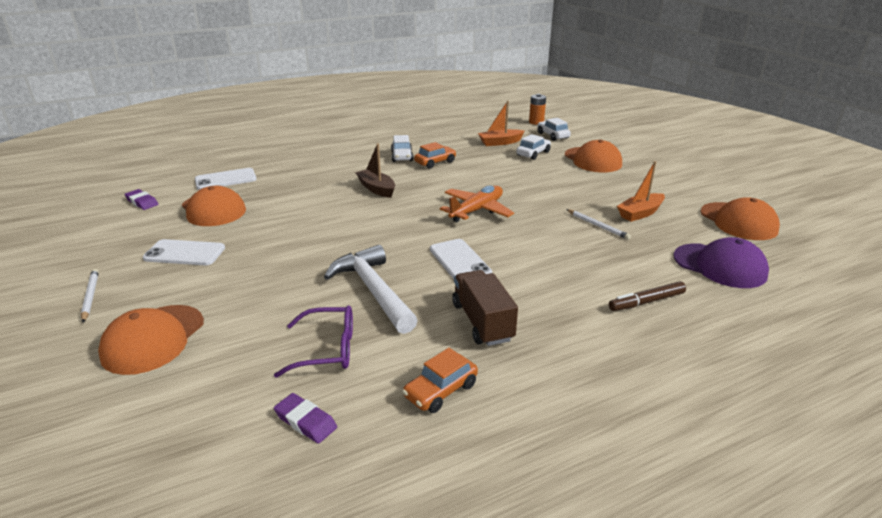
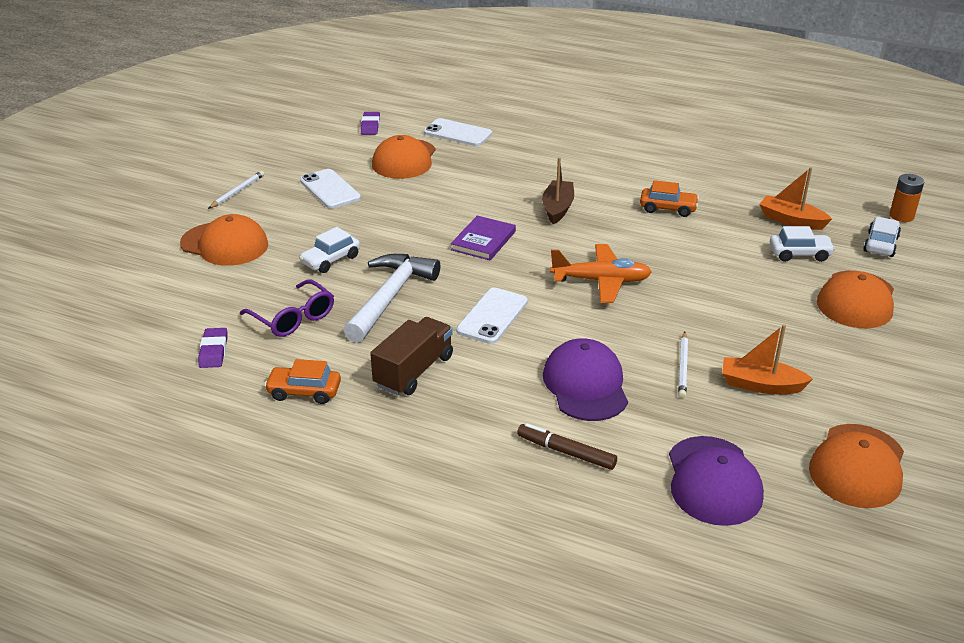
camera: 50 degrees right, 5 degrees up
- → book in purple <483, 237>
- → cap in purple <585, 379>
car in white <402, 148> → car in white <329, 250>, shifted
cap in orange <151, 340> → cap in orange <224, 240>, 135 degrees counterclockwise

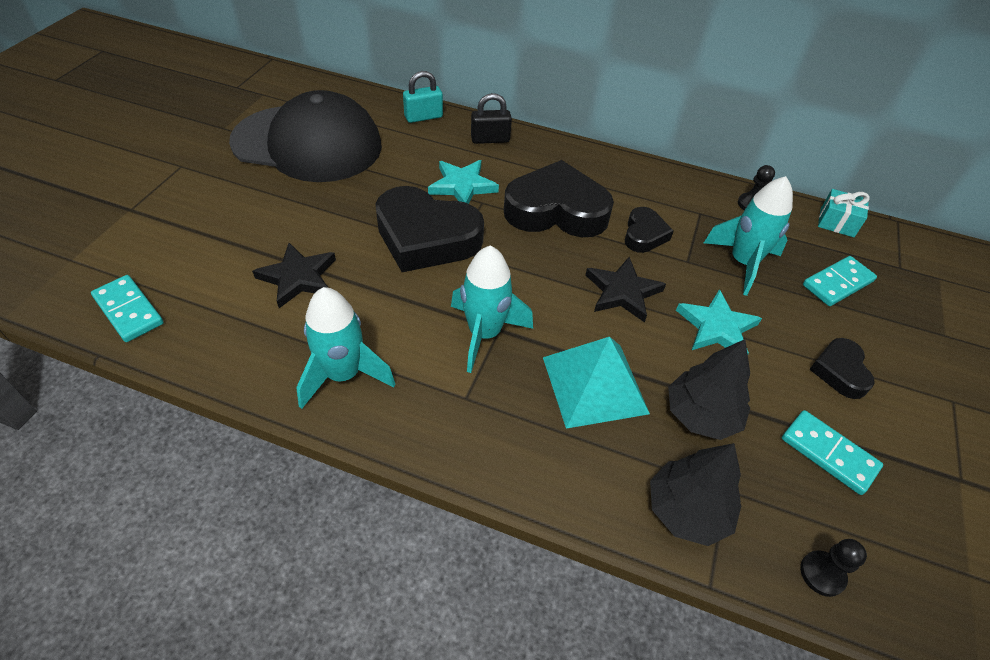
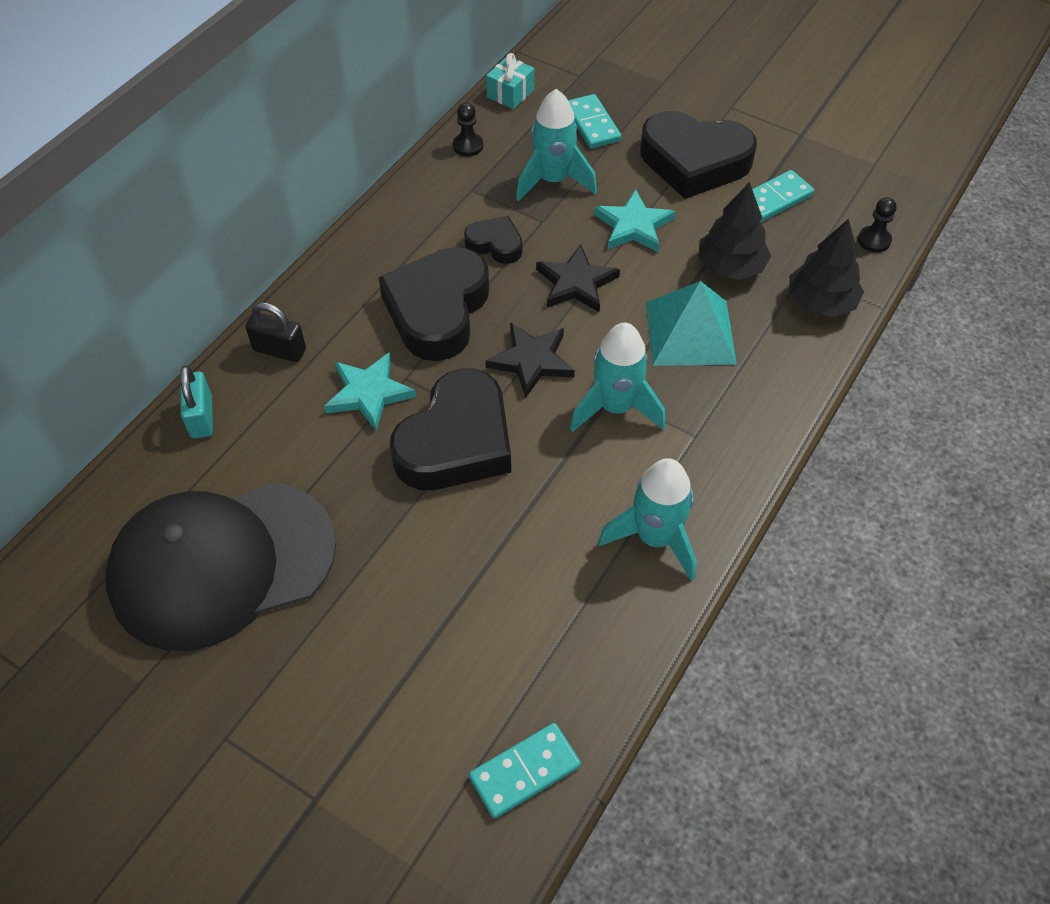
camera: 75 degrees left, 5 degrees up
star in black <294, 275> → star in black <530, 360>, shifted
cap in black <305, 136> → cap in black <220, 566>, 135 degrees counterclockwise
padlock in black <491, 118> → padlock in black <275, 332>, 75 degrees counterclockwise
heart in black <842, 368> → heart in black <698, 155>, x1.98

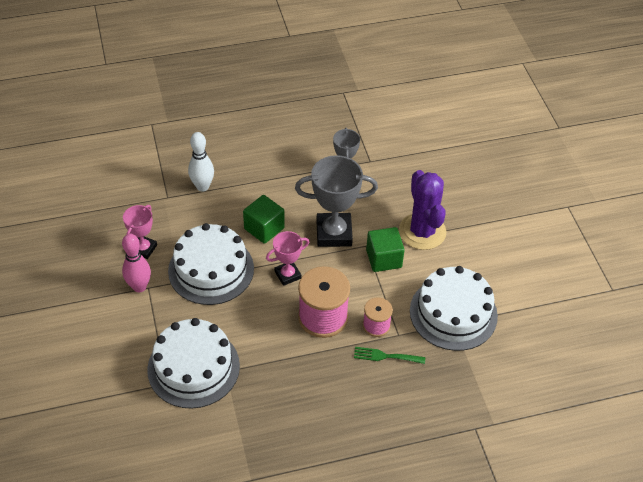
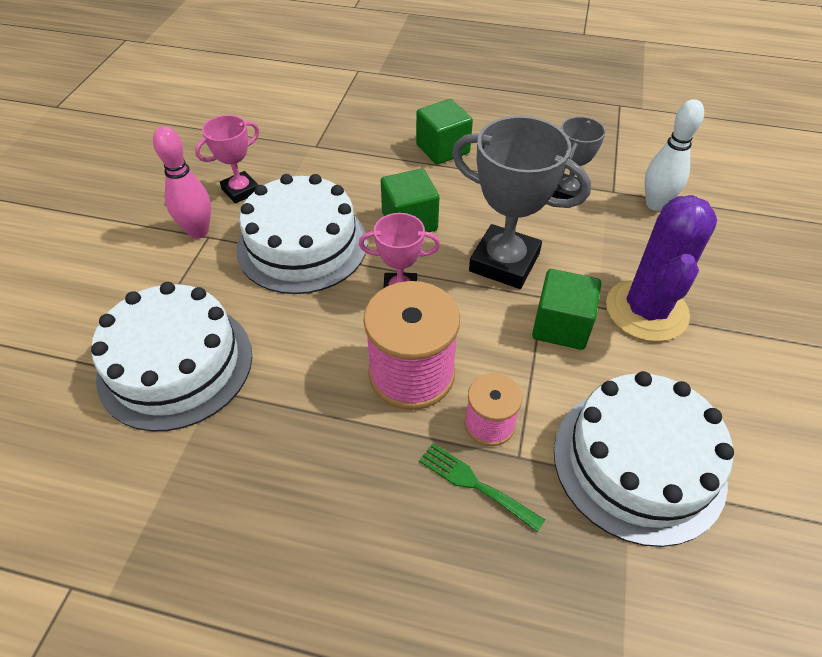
camera: 30 degrees right, 0 degrees up
- → cube in green <444, 131>
bowling pin in white <201, 161> → bowling pin in white <674, 155>, shifted

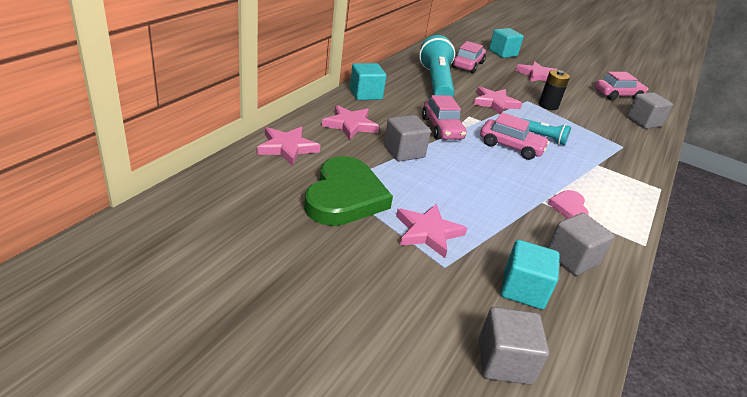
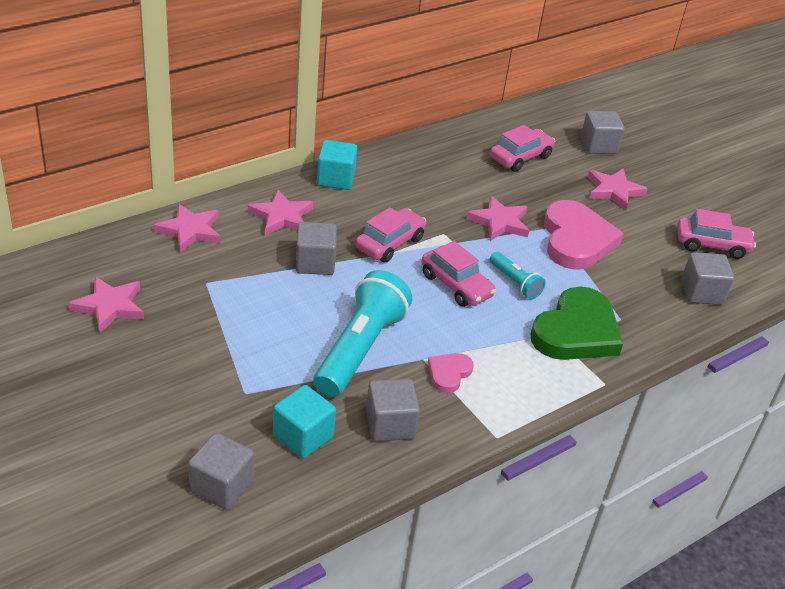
camera: 25 degrees right, 5 degrees up
heart in green <348, 191> → heart in green <577, 323>, shifted
star in pink <431, 231> → star in pink <106, 304>, shifted
flashlight in turquoise <437, 66> → flashlight in turquoise <362, 333>, shifted
battery in black <554, 90> → heart in pink <584, 235>
cube in turquoise <506, 43> → cube in grey <603, 132>
car in pink <444, 117> → car in pink <391, 235>, 150 degrees counterclockwise

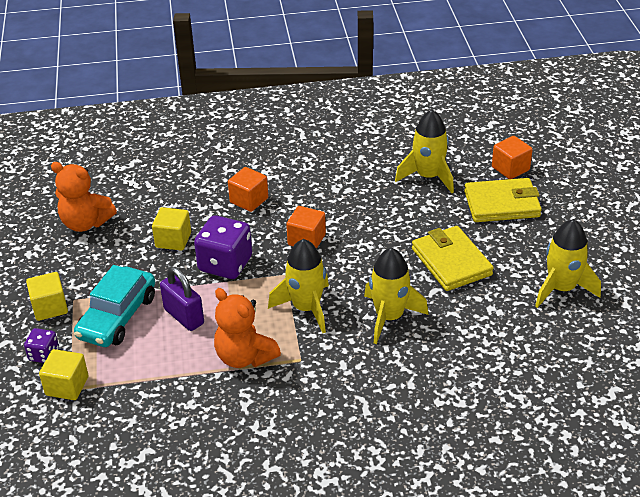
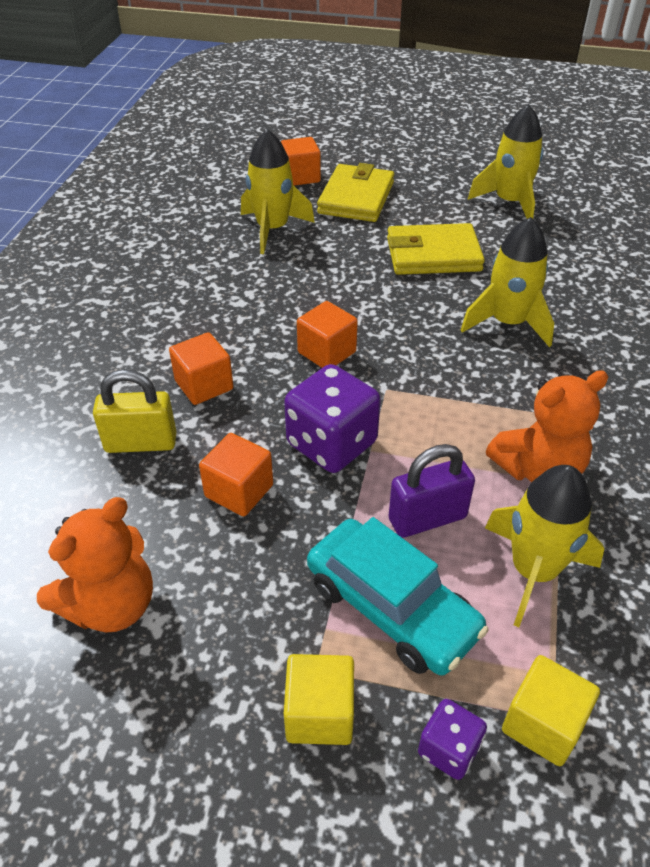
camera: 70 degrees left, 5 degrees up
- → padlock in yellow <134, 411>
rocket in yellow <298, 286> → rocket in yellow <544, 546>, shifted
cube in yellow <171, 229> → cube in orange <236, 474>

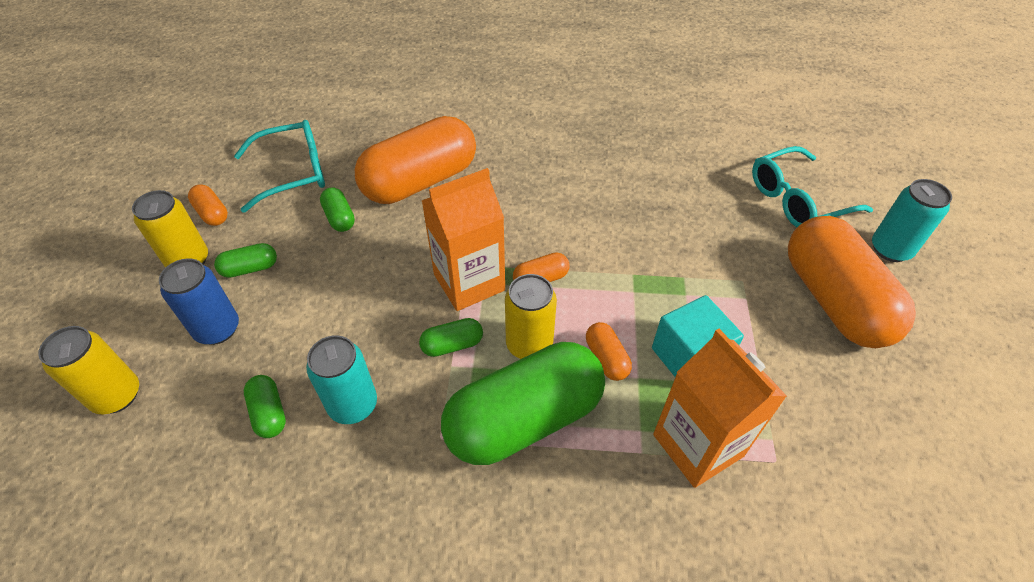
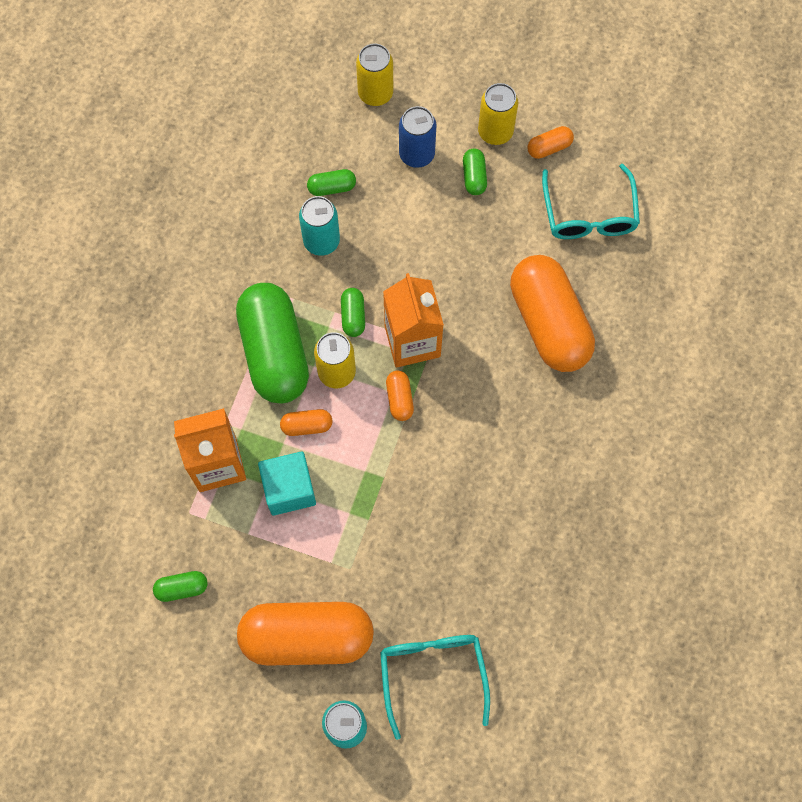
camera: 105 degrees right, 20 degrees up
capsule in green <337, 209> → capsule in green <180, 586>, shifted

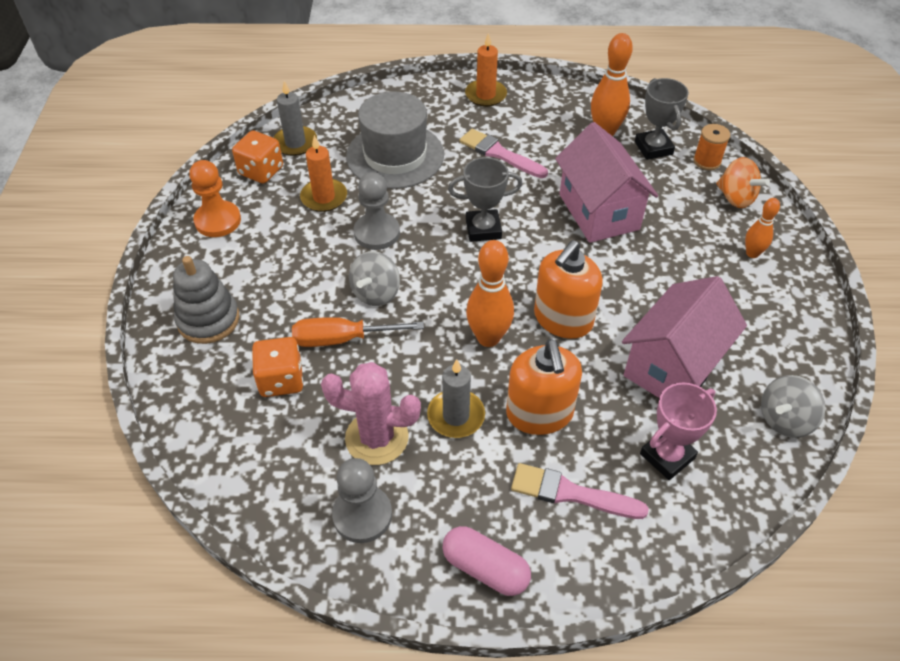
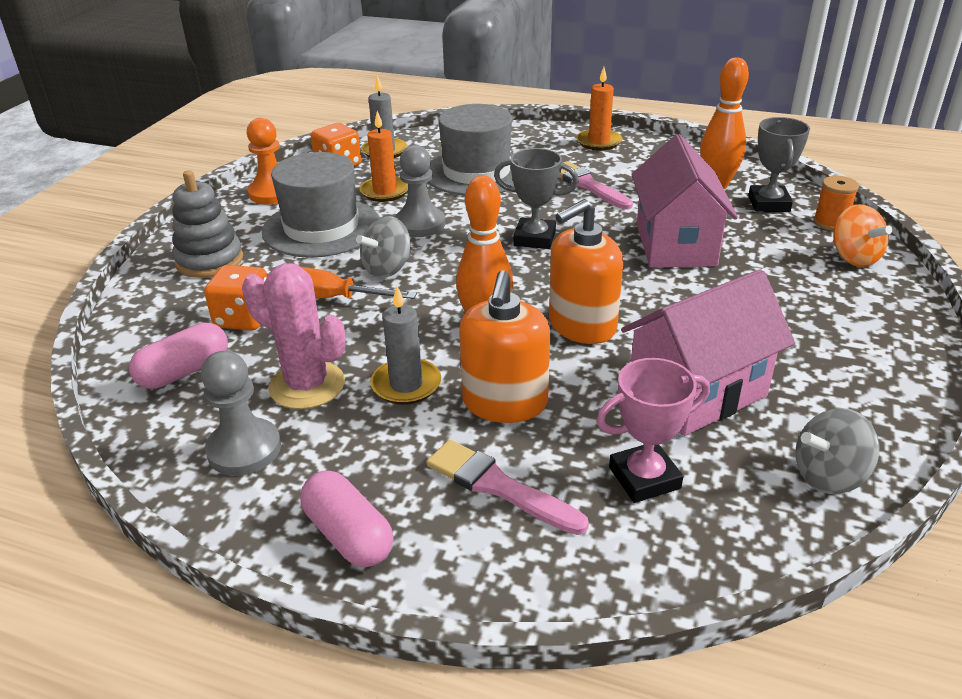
camera: 20 degrees right, 15 degrees down
bowling pin in orange <762, 228> → -
- → capsule in pink <178, 356>
- → hat in grey <320, 205>

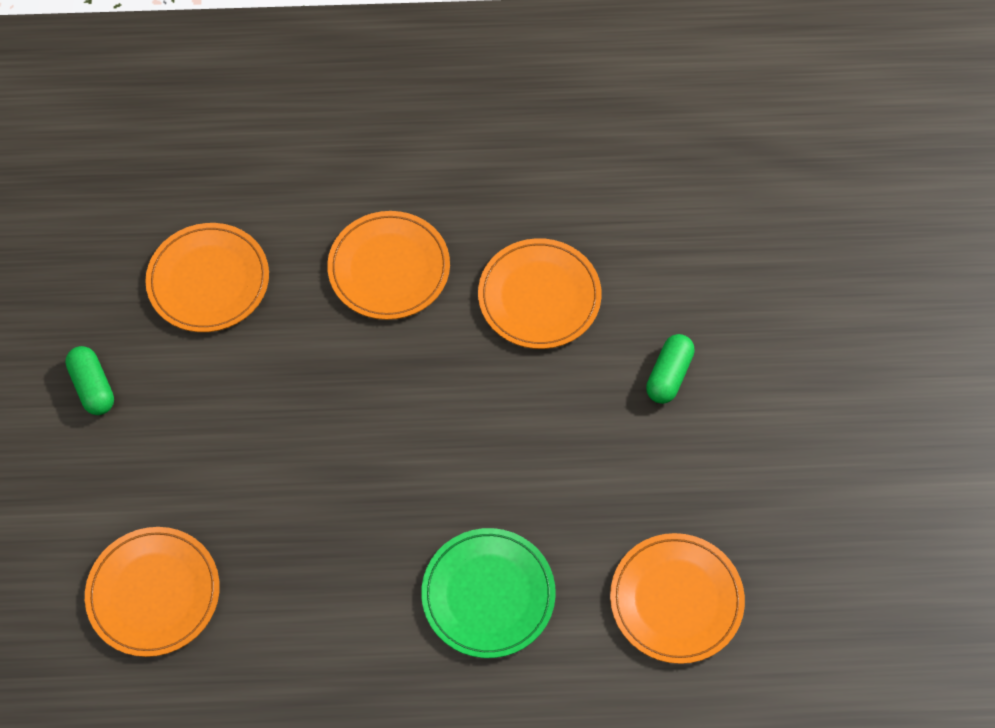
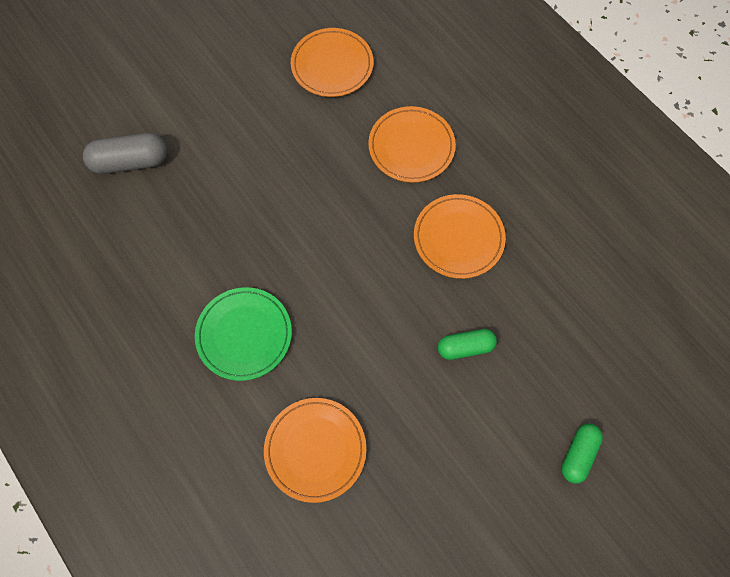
camera: 55 degrees right, 5 degrees up
capsule in green <89, 380> → capsule in green <582, 453>, shifted
plate in orange <152, 592> → capsule in grey <125, 153>

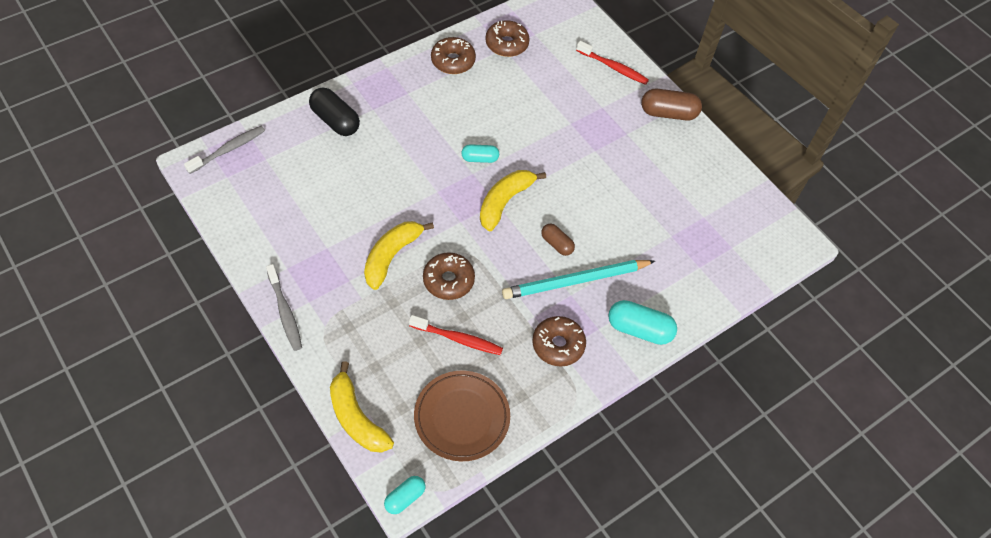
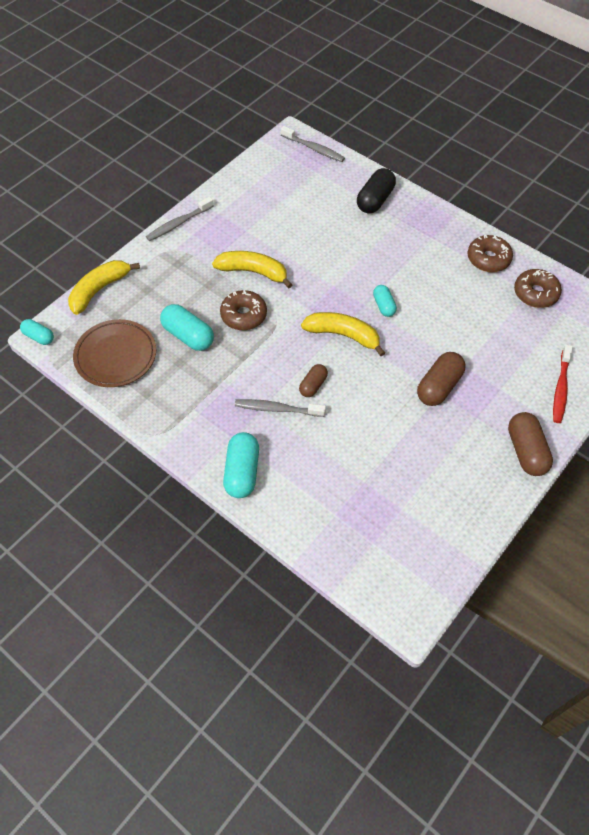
camera: 80 degrees right, 0 degrees up
donut in brown <559, 341> → -
- → capsule in brown <441, 379>
toothbrush in red <456, 335> → capsule in turquoise <187, 327>
pencil in turquoise <578, 279> → toothbrush in grey <280, 408>

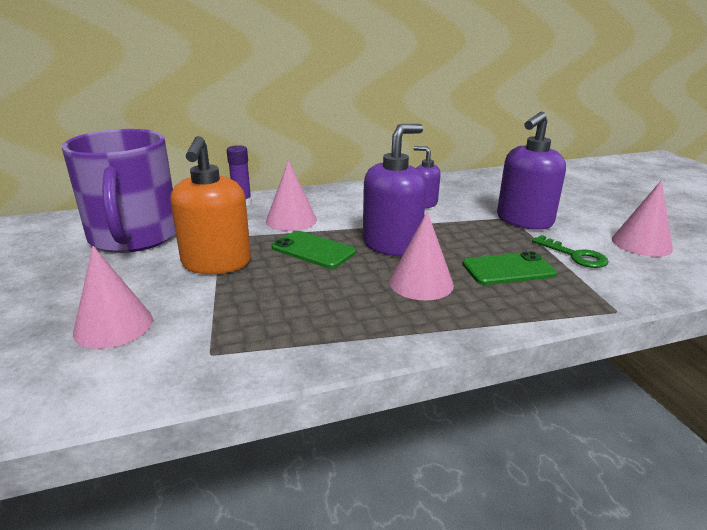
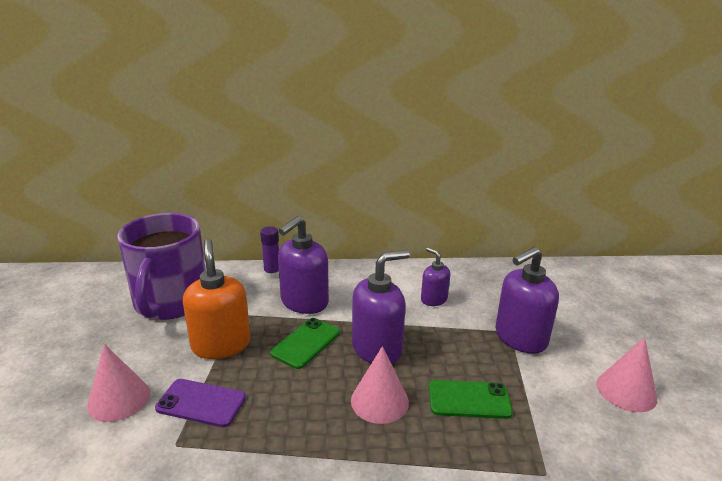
camera: 15 degrees right, 0 degrees up
key in green <570, 251> → -
- → phone in purple <200, 403>
cone in pink <291, 195> → soap dispenser in purple <303, 265>
soap dispenser in orange <210, 205> → soap dispenser in orange <216, 299>, 150 degrees clockwise
phone in green <314, 250> → phone in green <305, 343>, 75 degrees clockwise

